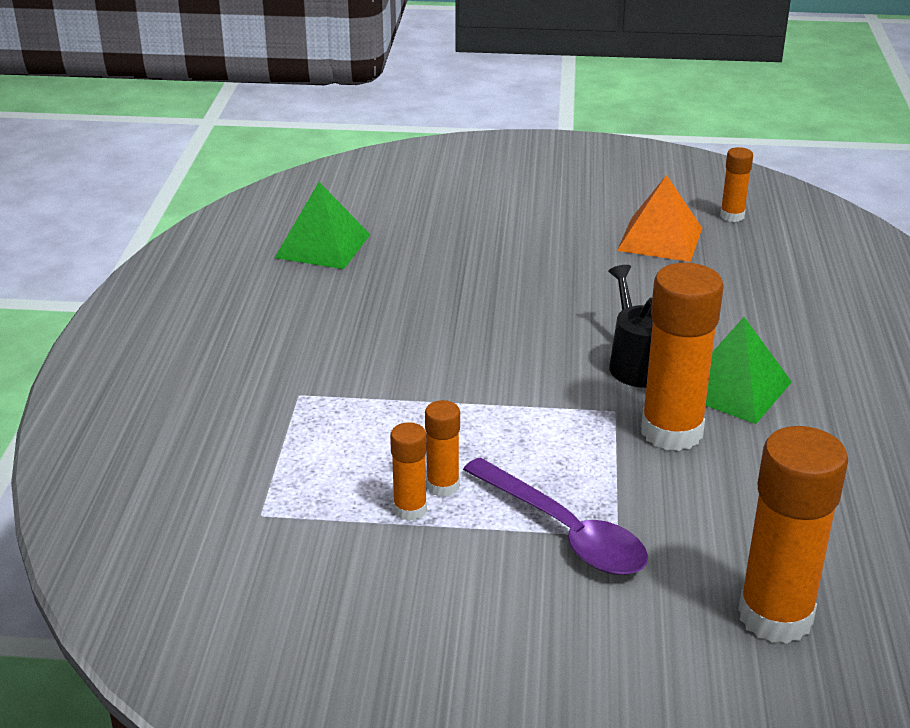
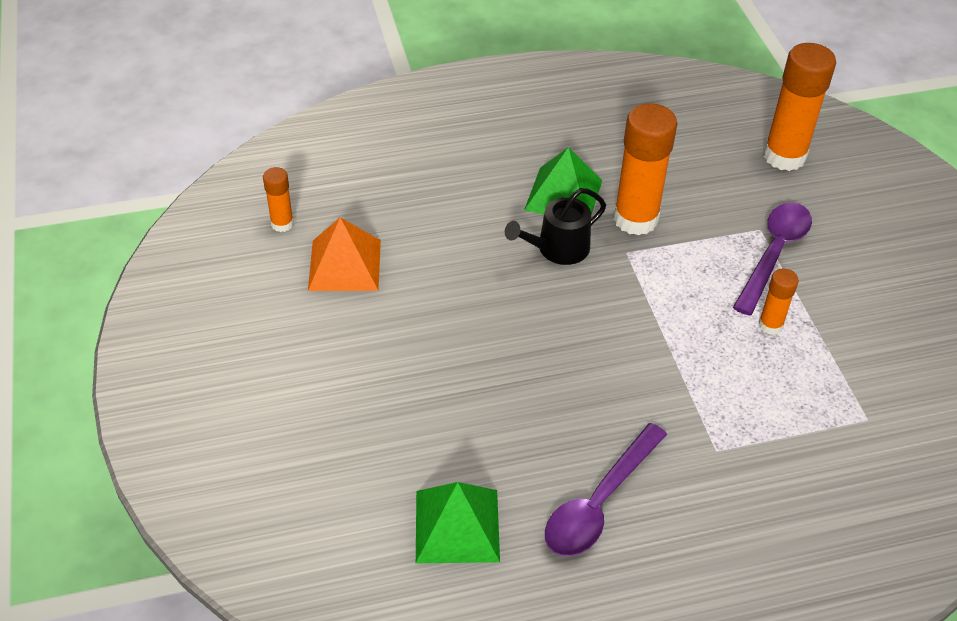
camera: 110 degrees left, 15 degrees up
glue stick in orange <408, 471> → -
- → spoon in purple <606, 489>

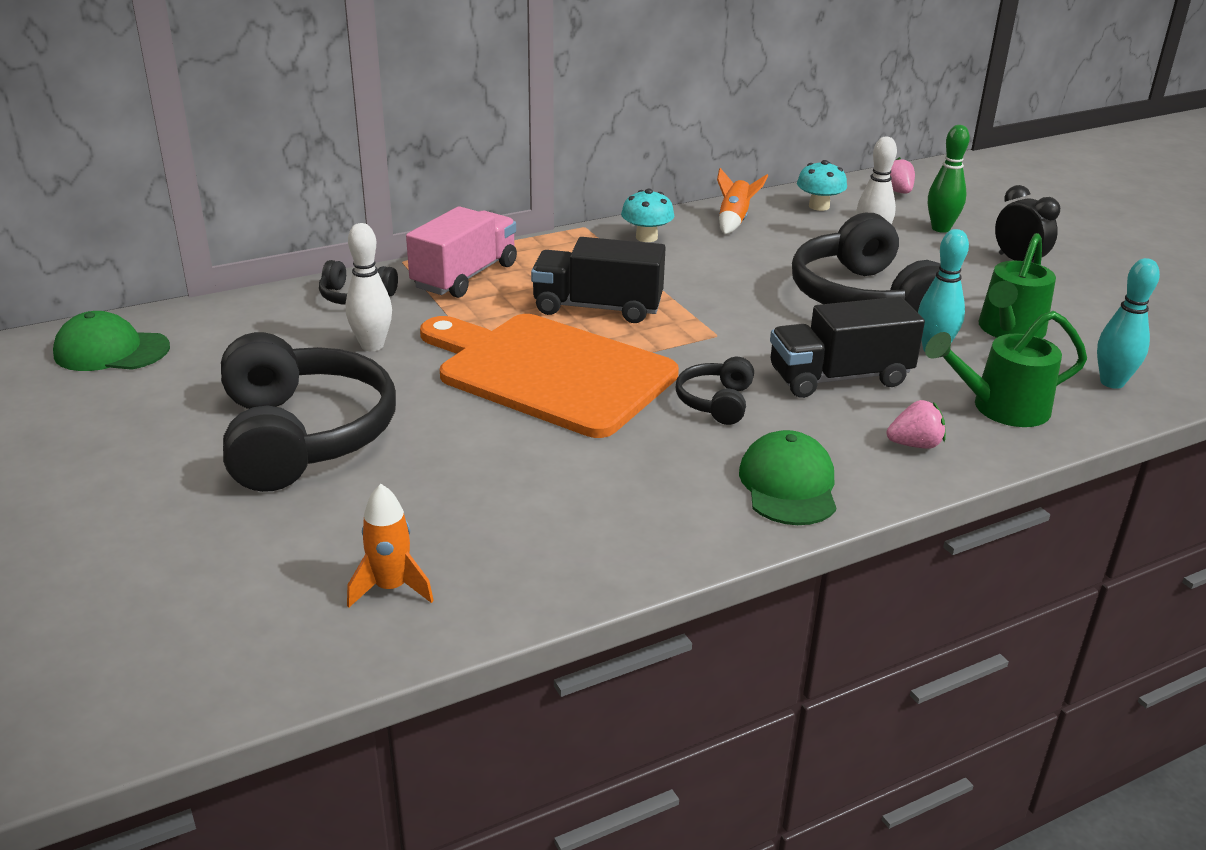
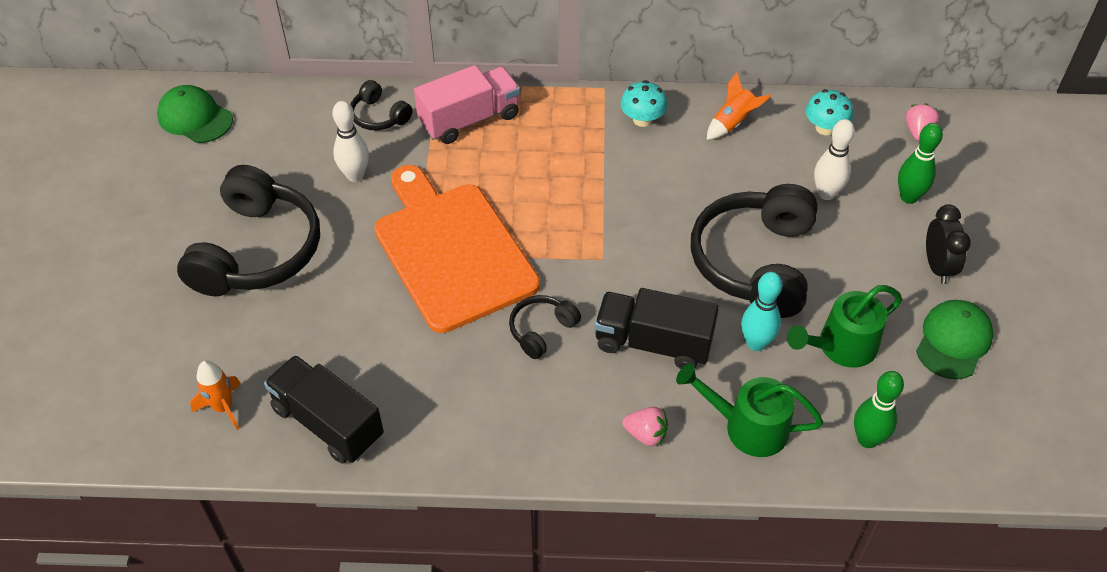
camera: 30 degrees right, 20 degrees up
truck in black <598, 280> → truck in black <324, 409>, shifted
cap in green <787, 477> → cap in green <955, 339>, shifted
bowling pin in turquoise <1128, 323> → bowling pin in green <879, 409>

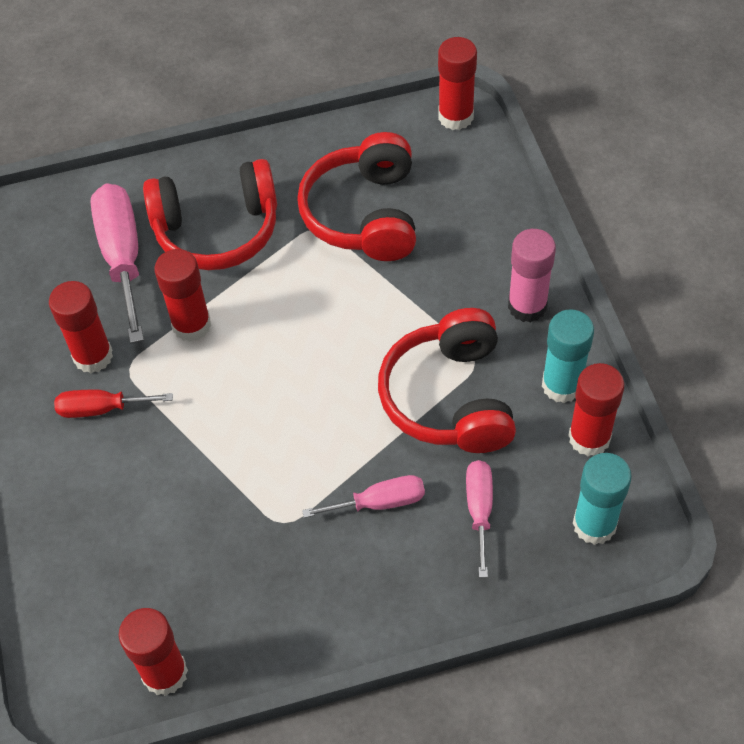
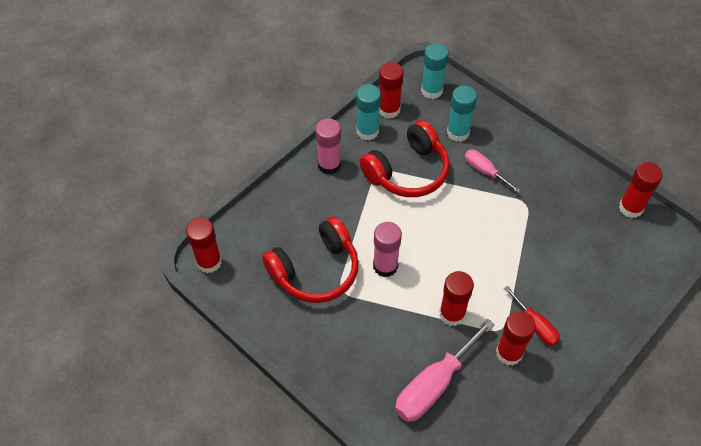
camera: 125 degrees left, 0 degrees up
headphones in red <210, 214> → -
- → glue stick in pink <387, 249>
screwdriver in pink <479, 519> → glue stick in turquoise <462, 114>

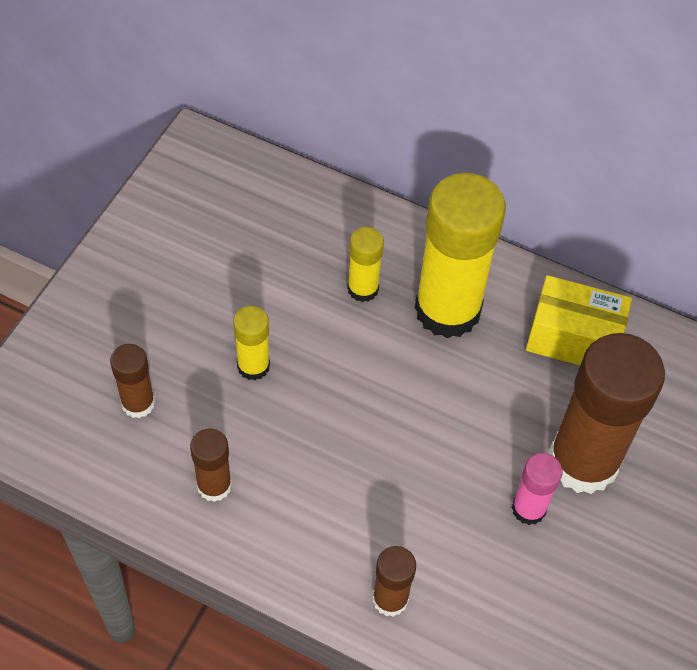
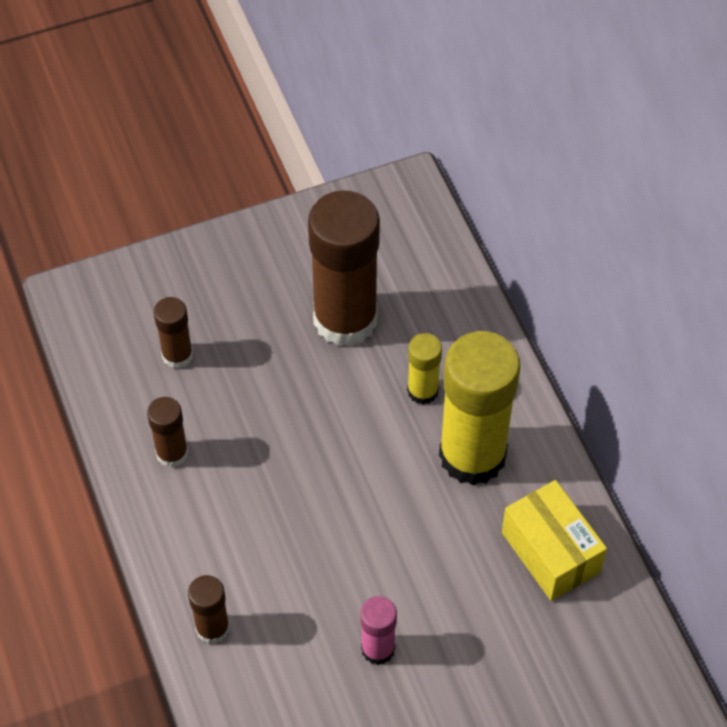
camera: 45 degrees right, 0 degrees up
glue stick in yellow <251, 343> → -
glue stick in brown <606, 413> → glue stick in brown <344, 268>, shifted

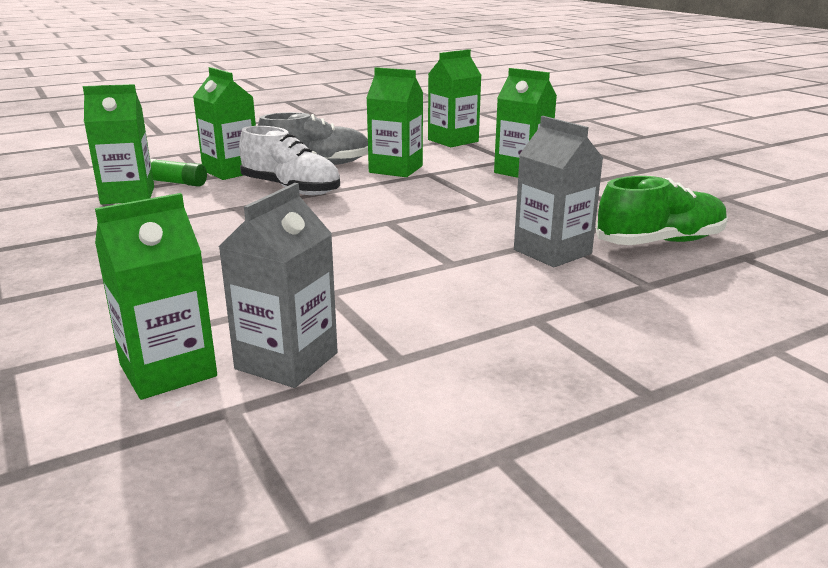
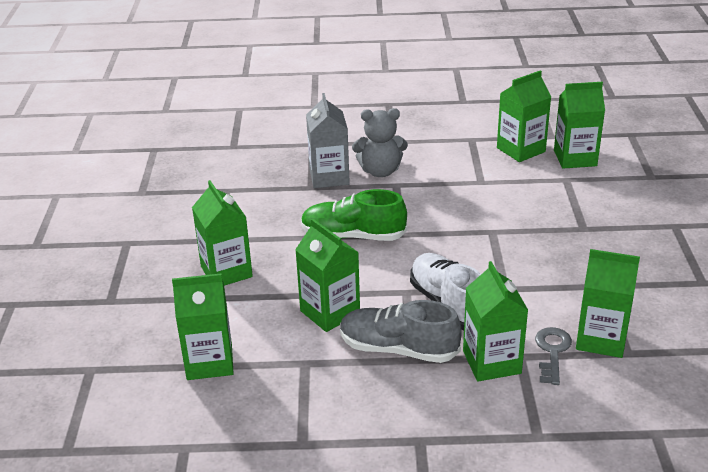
camera: 150 degrees left, 10 degrees up
- → teddy bear in grey <380, 142>
shoe in green <662, 210> → shoe in green <354, 215>, shifted
glue stick in green <178, 173> → key in grey <553, 356>
carton in grey <278, 285> → carton in green <524, 116>

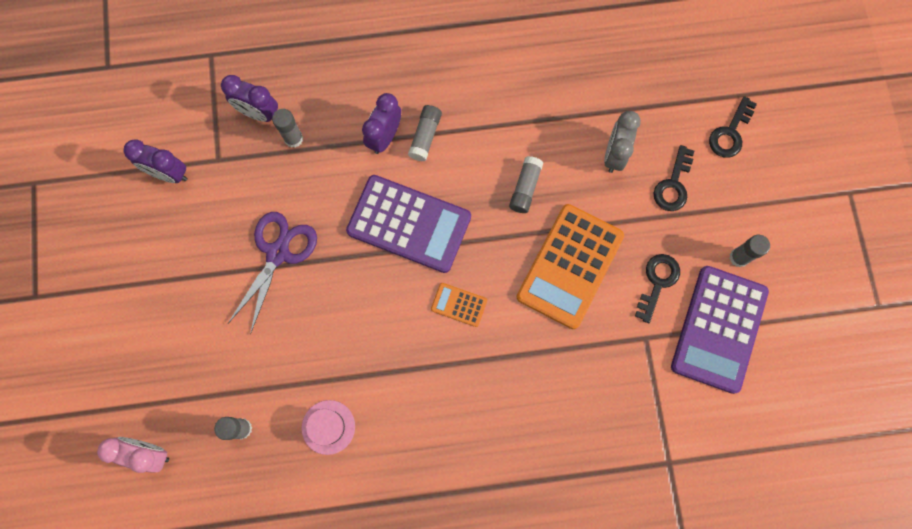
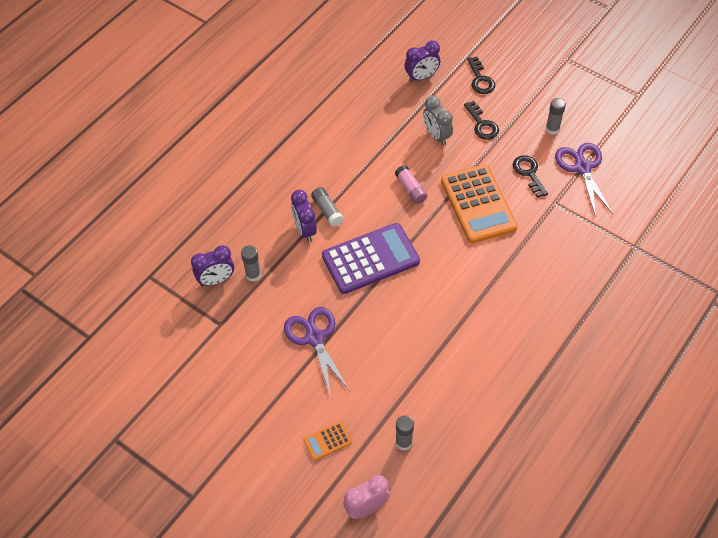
camera: 45 degrees left, 20 degrees down
hat in pink <328, 427> → -
clock in purple <155, 161> → clock in purple <422, 61>, shifted
calculator in orange <459, 305> → calculator in orange <327, 441>, shifted
calculator in purple <720, 330> → scissors in purple <584, 180>
glue stick in grey <526, 184> → glue stick in pink <411, 184>

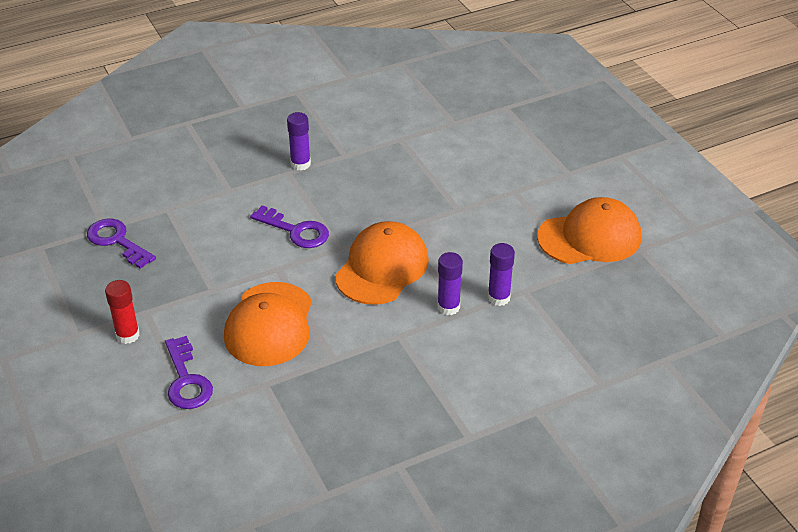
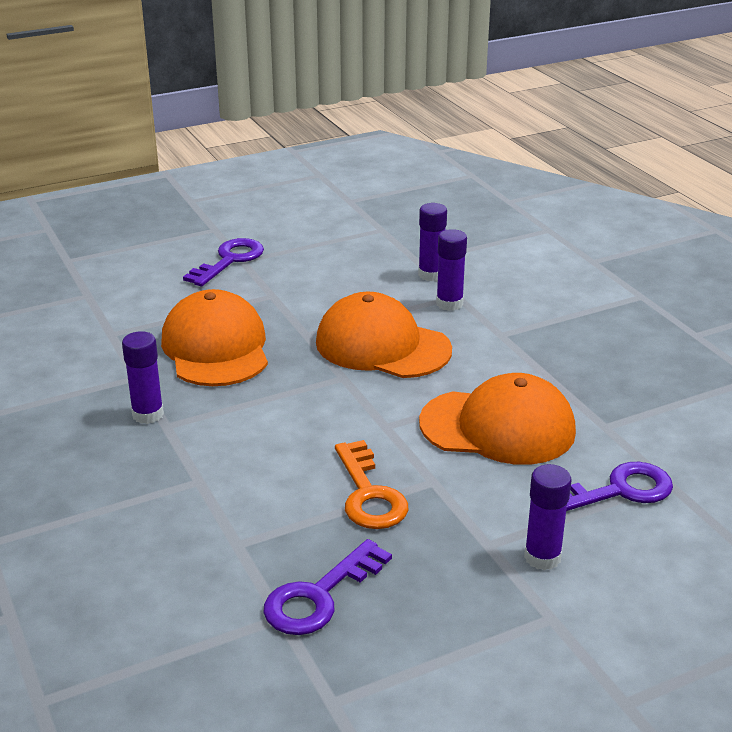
camera: 90 degrees left, 10 degrees down
- → key in orange <371, 484>
key in purple <289, 226> → key in purple <223, 262>, shifted
cap in orange <589, 230> → cap in orange <214, 337>, shifted
glue stick in red <122, 312> → glue stick in purple <547, 517>

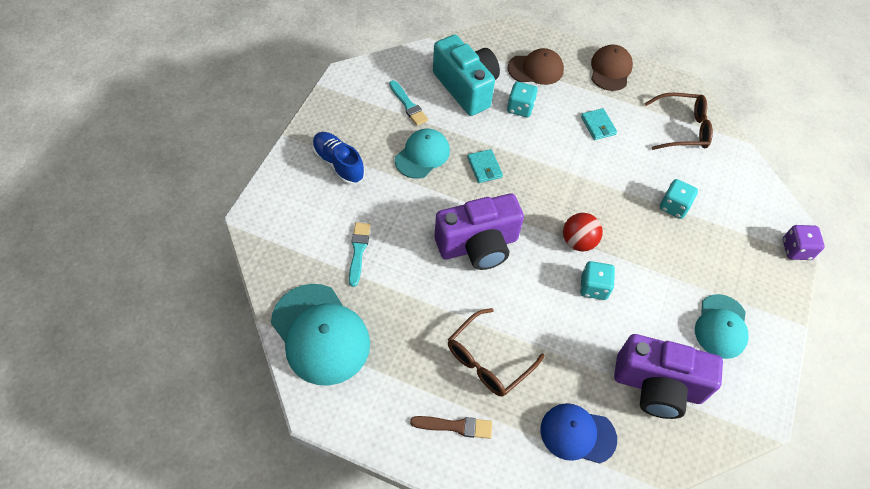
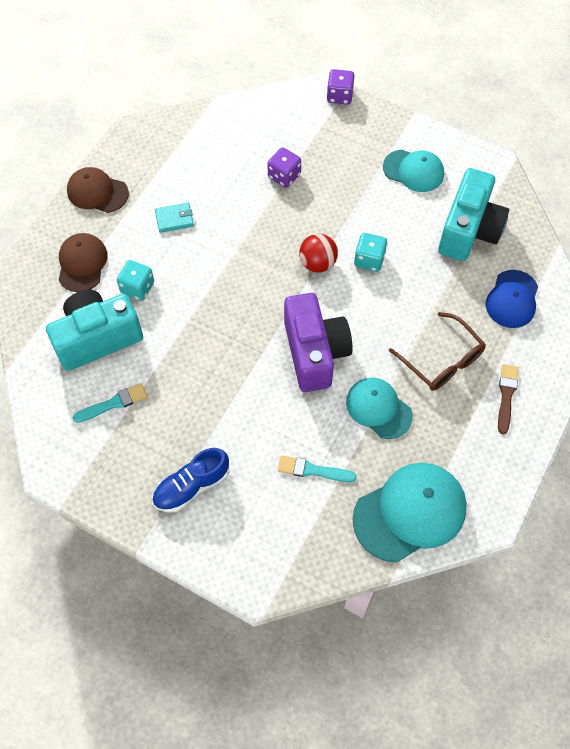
camera: 80 degrees left, 5 degrees up
wallet in turquoise <485, 166> → -
glasses in brown <679, 121> → -
cap in turquoise <422, 154> → cap in turquoise <379, 408>, shifted
camera in purple <668, 376> → camera in turquoise <473, 214>
dice in turquoise <679, 199> → dice in purple <284, 167>

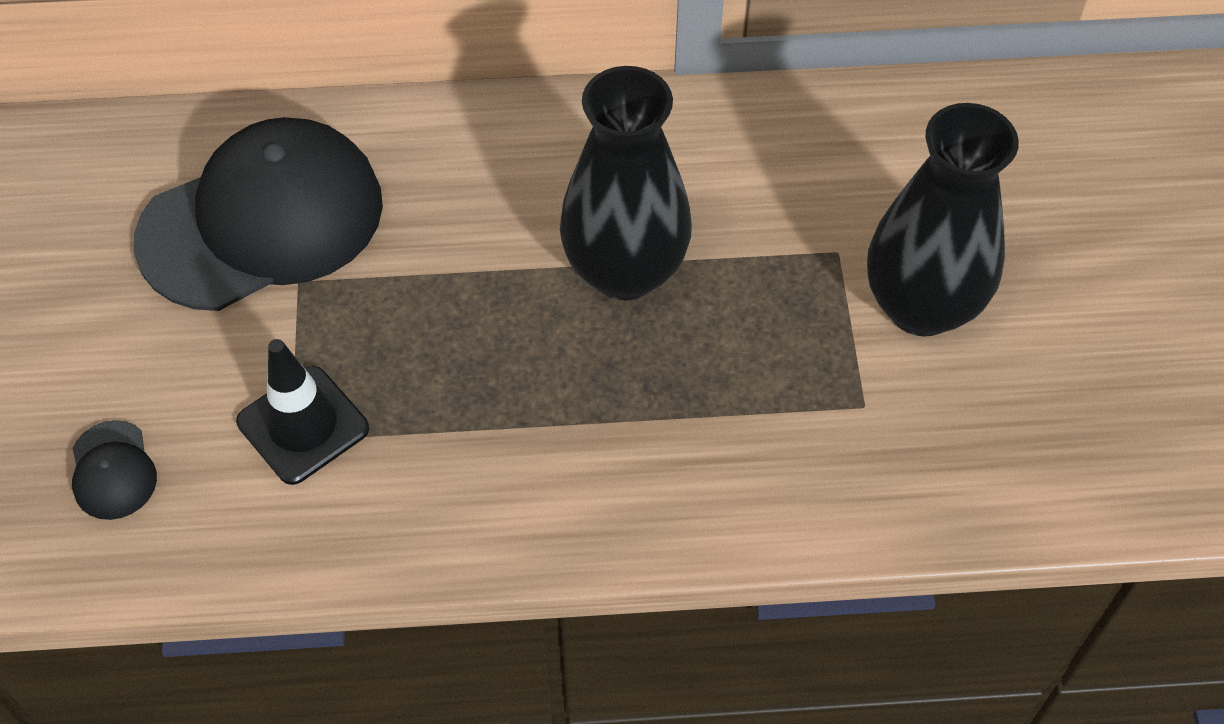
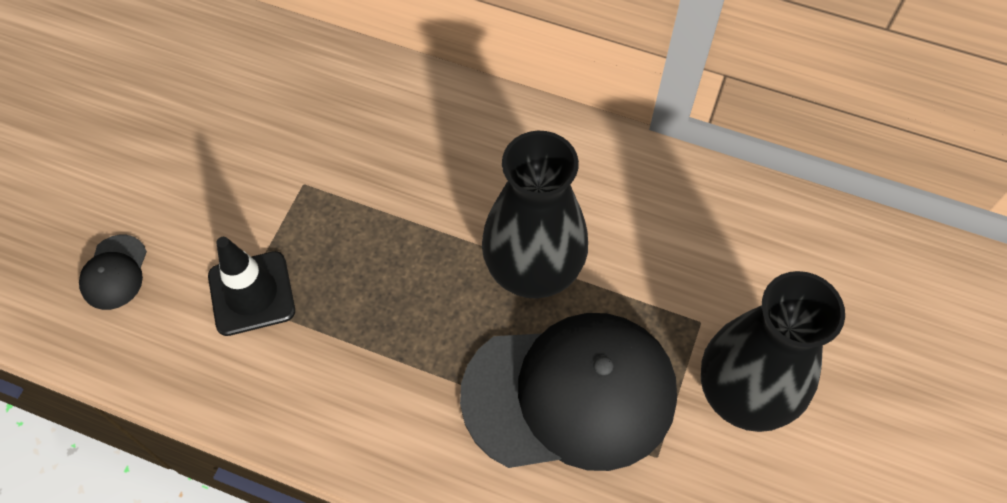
camera: 25 degrees right, 5 degrees up
cap in black <258, 214> → cap in black <568, 392>, shifted

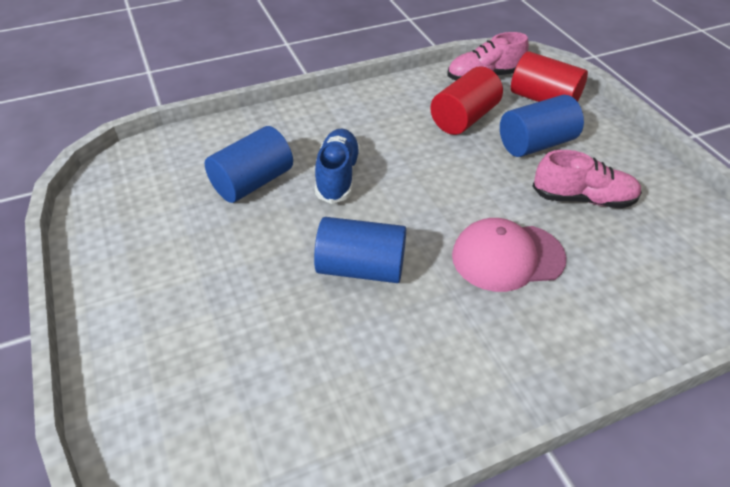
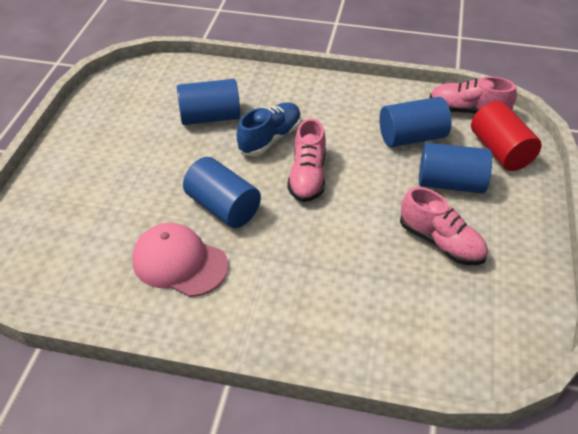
camera: 35 degrees right, 0 degrees up
- → shoe in pink <306, 160>
cap in pink <509, 255> → cap in pink <180, 260>, shifted
cylinder in red <466, 100> → cylinder in blue <415, 122>

